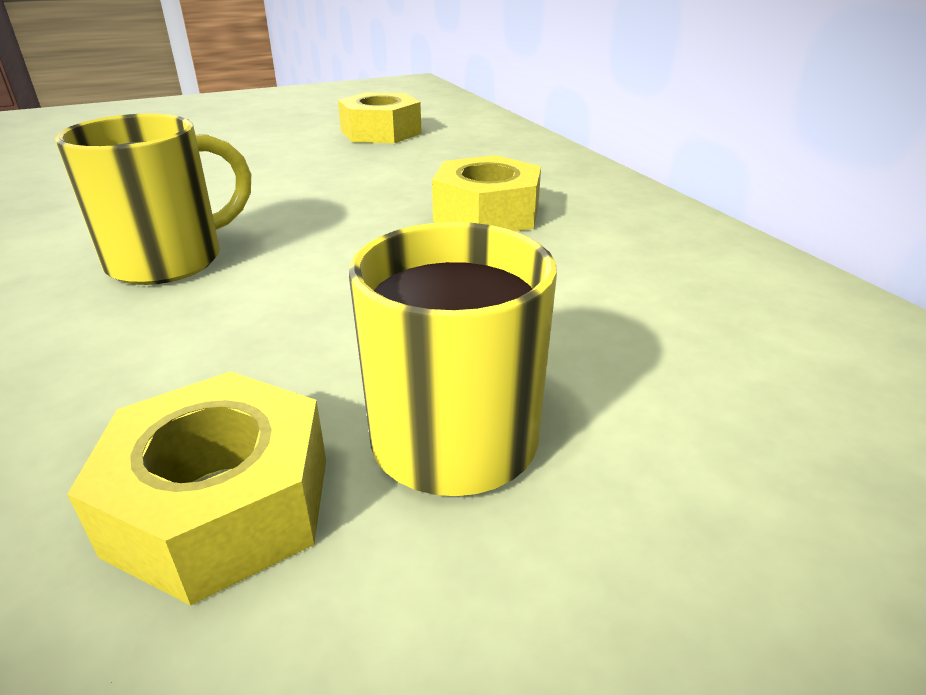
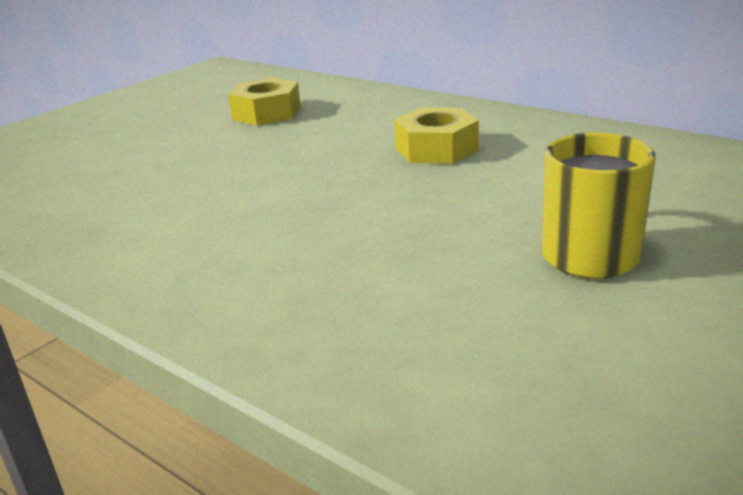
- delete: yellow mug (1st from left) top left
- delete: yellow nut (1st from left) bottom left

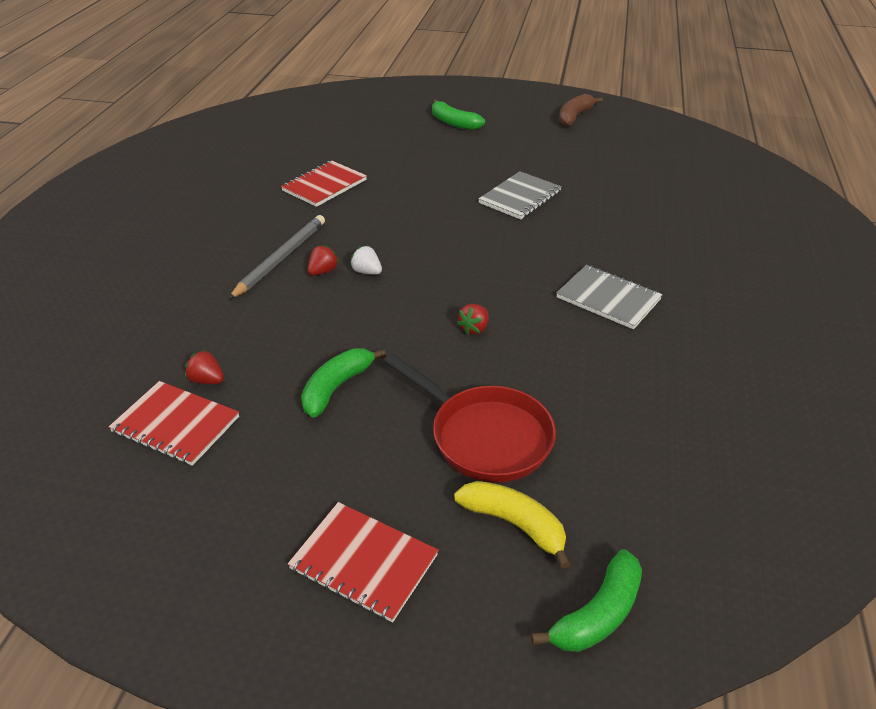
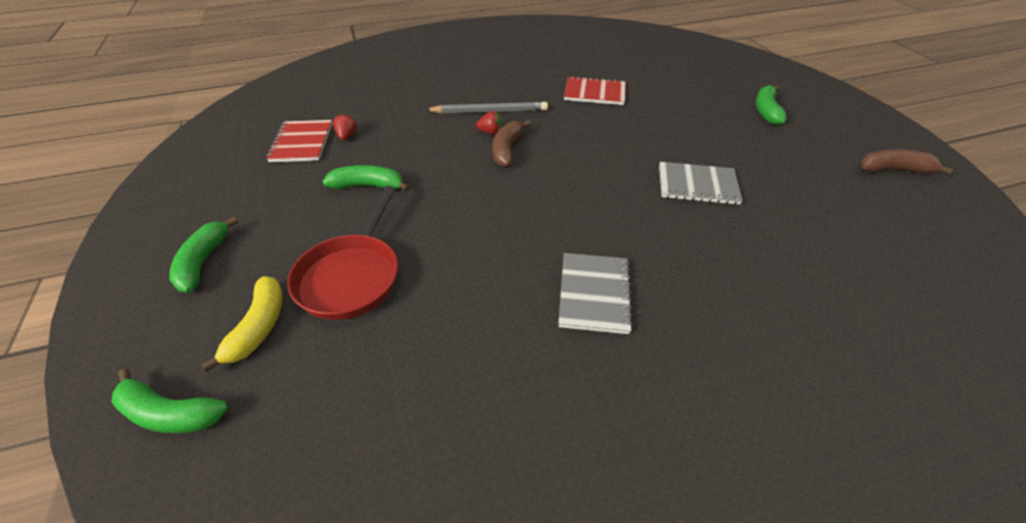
- replace: red notebook (3rd from left) bottom centre to green banana (2nd from left) middle left
- replace: white strawberry centre to brown banana (1st from left) top centre
- delete: red strawberry (3rd from left) centre

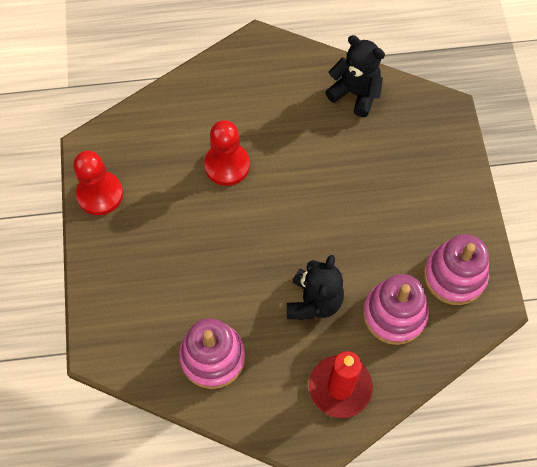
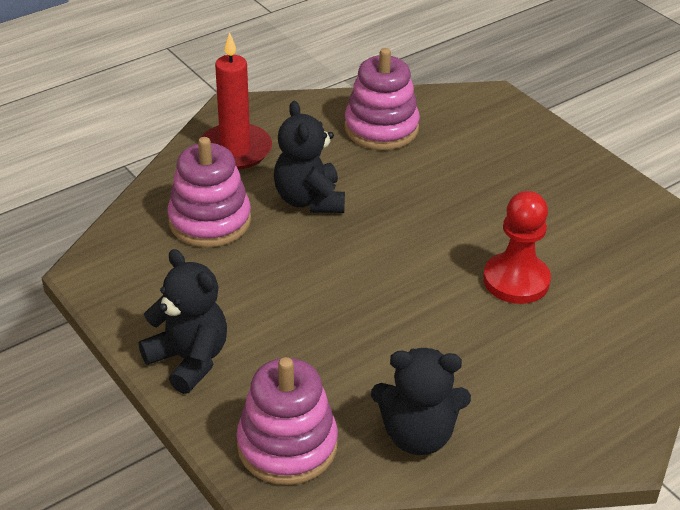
- delete: red pawn (1st from left) middle left
- move: pink stacking toy (3rd from left in the first image) middle right to pink stacking toy (2nd from left) bottom centre
- insert: black teddy bear (1st from left) middle left

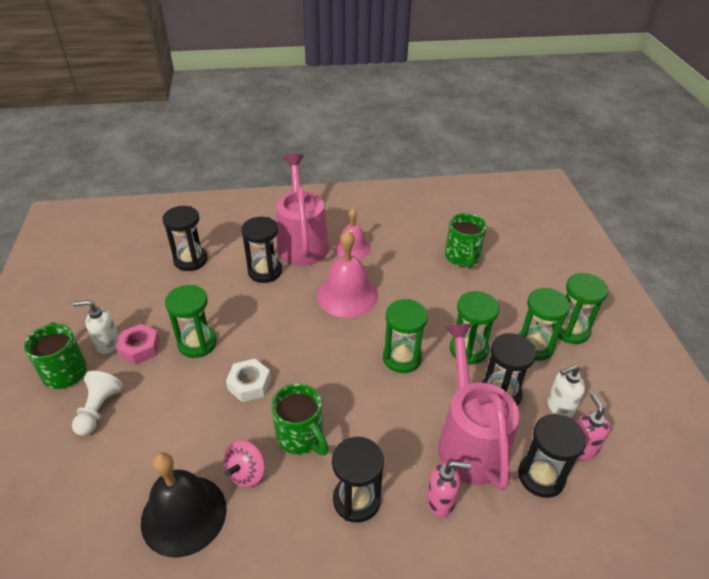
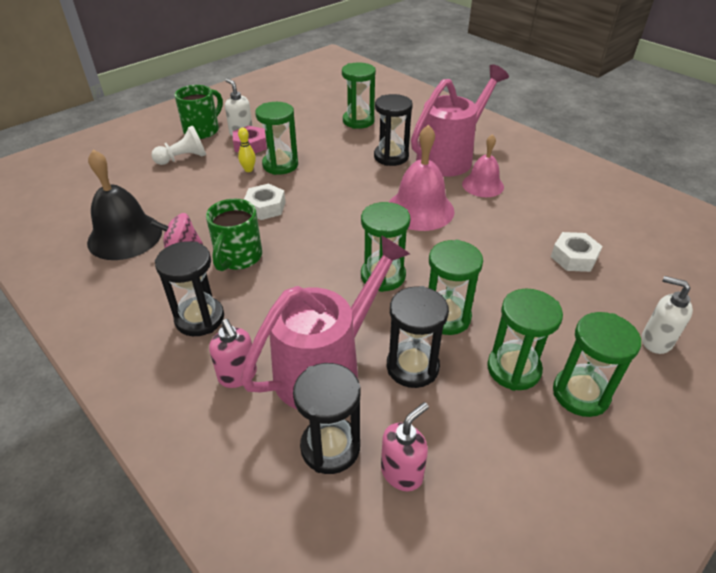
- recolor: black hourglass (1st from left) middle left to green hourglass (2nd from left) top centre
- replace: green mug (3rd from left) centre to white nut (2nd from left) middle right
- move: white soap dispenser (2nd from left) bottom right to middle right
- insert: yellow bowling pin top centre

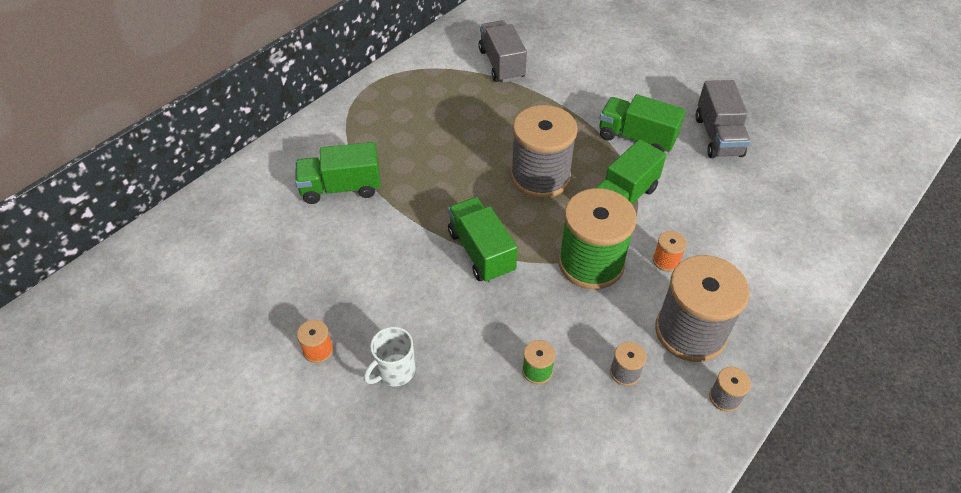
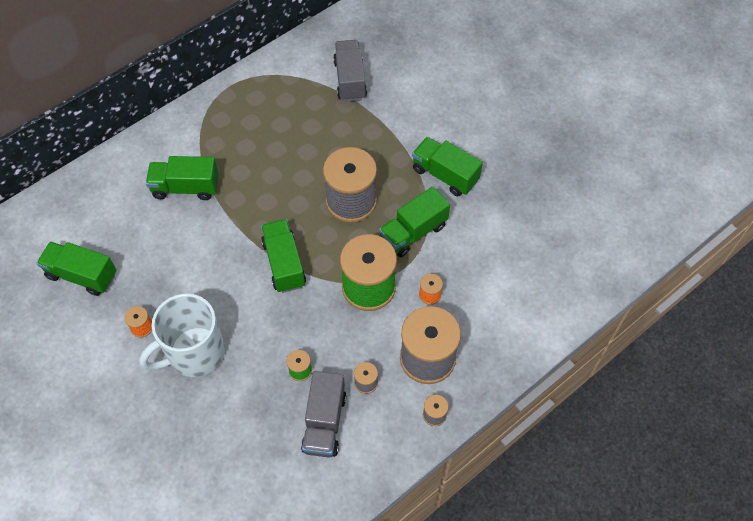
- resize: white mug bottom centre = middle left x1.93
- move: grey truck (2nd from left in the first image) top right to grey truck (1st from left) bottom centre
- insert: green truck (1st from left) middle left

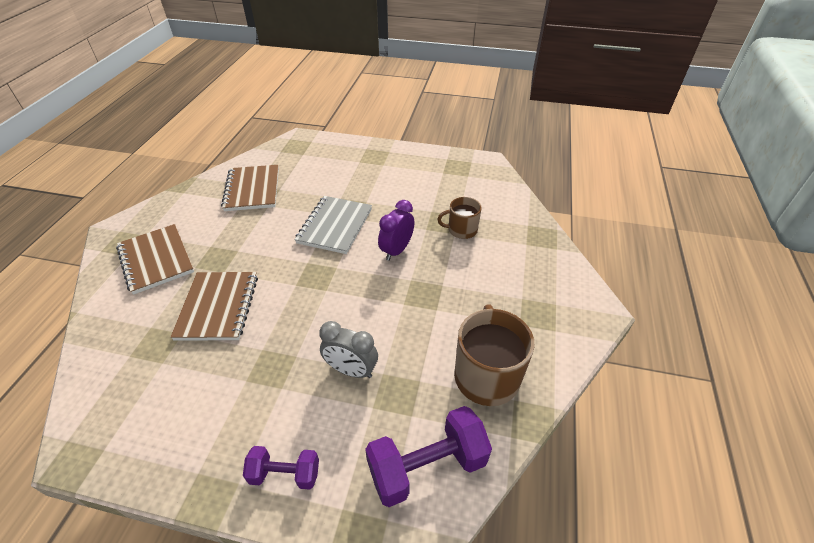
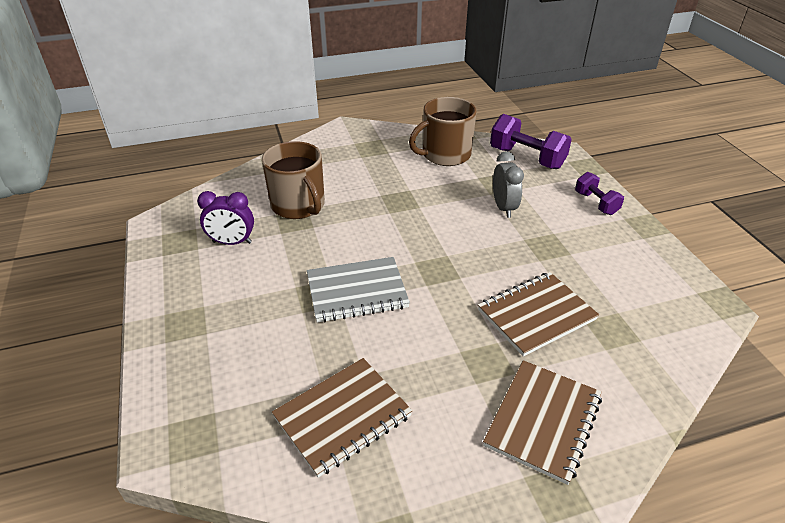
- move: purple clock centre to middle left
- resize: brown mug (1st from left) centre = centre x1.71

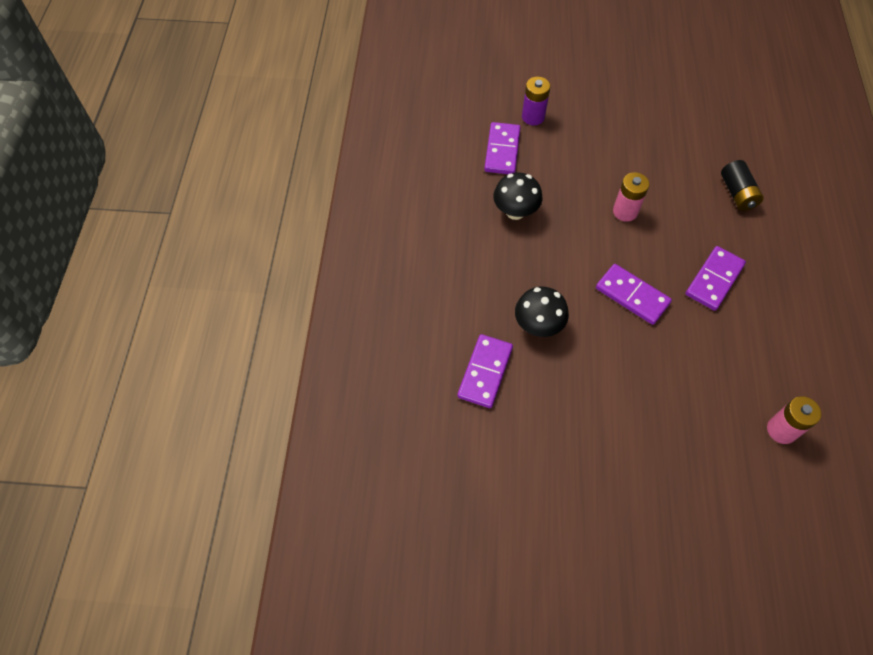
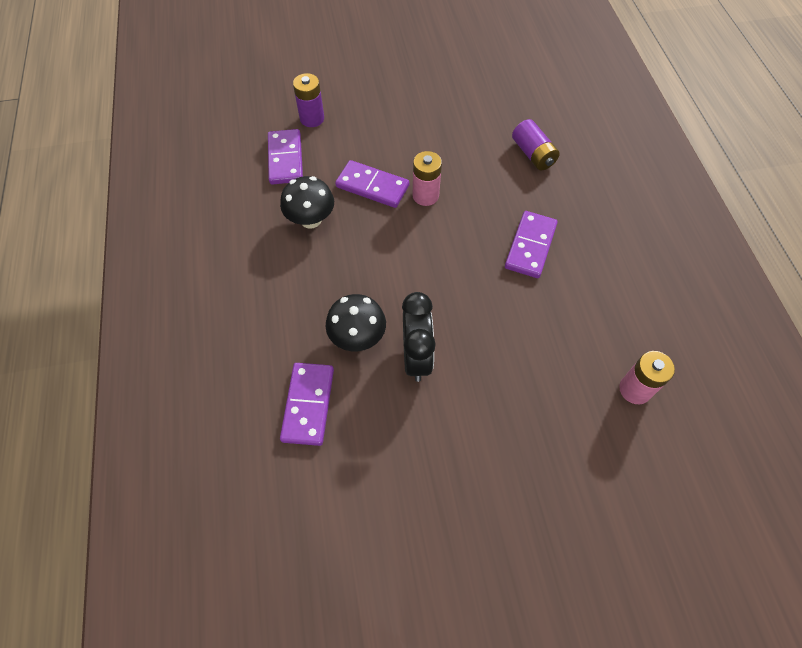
- move: purple domino (3rd from left) middle right to top centre
- recolor: black battery top right to purple battery (2nd from left) top right
- insert: black clock centre

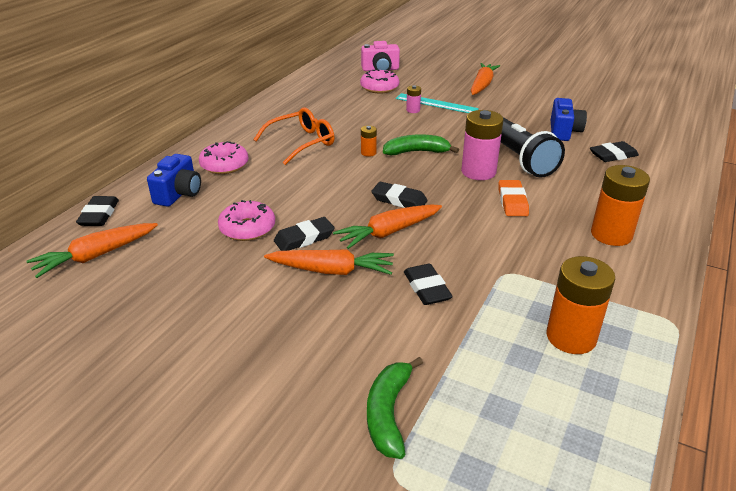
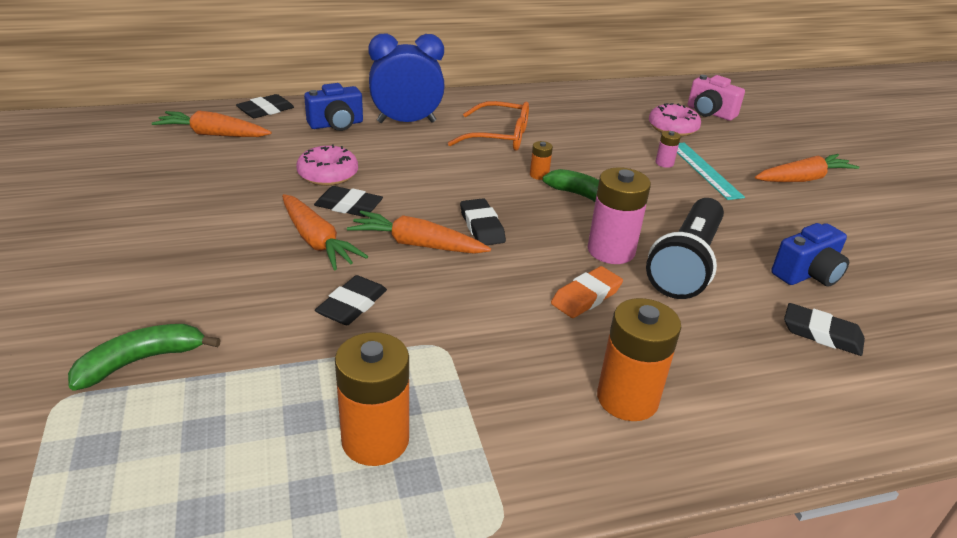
- replace: pink donut (1st from left) top left to blue clock top centre

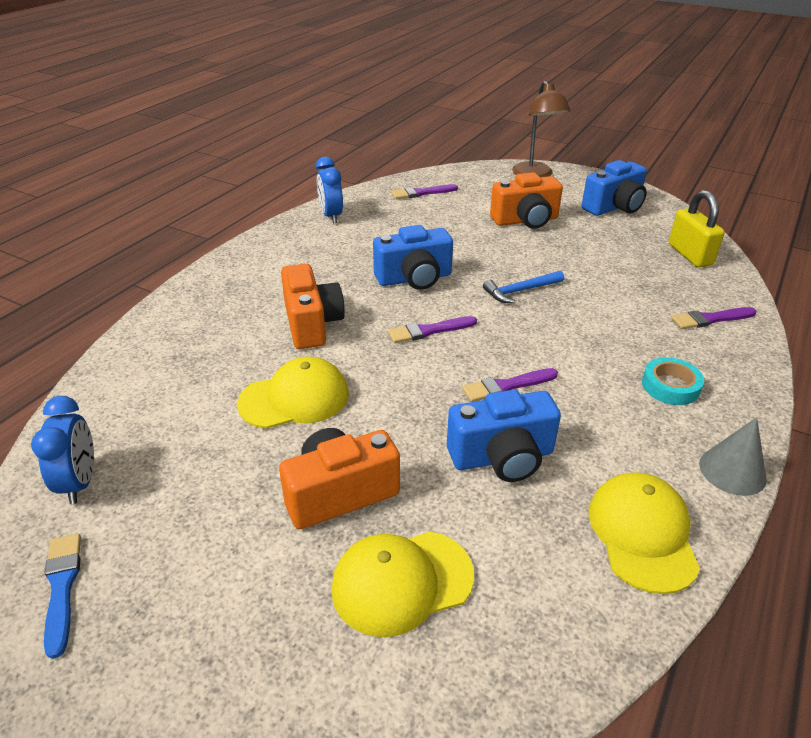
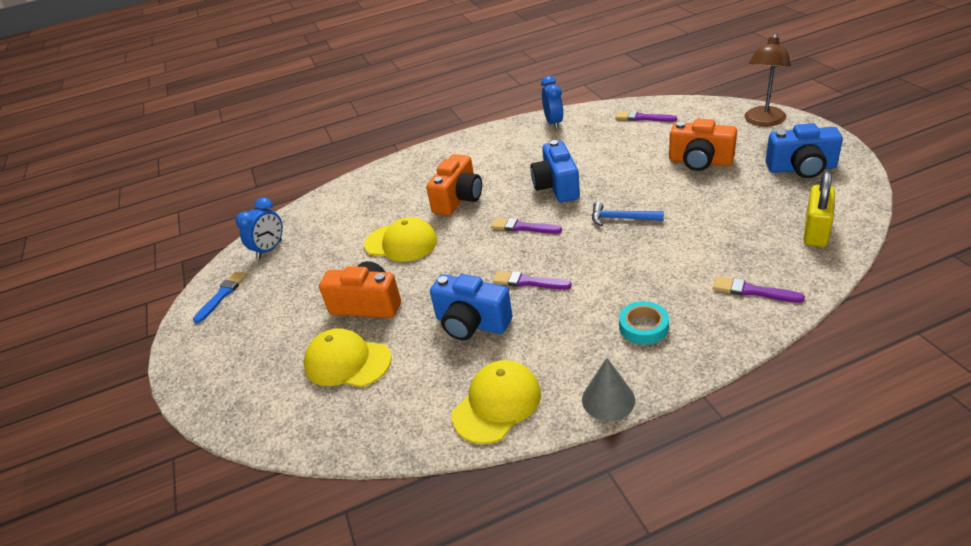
- rotate: blue clock (2nd from left) top centre = top centre 150 degrees clockwise
- rotate: blue camera (1st from left in the first image) centre = top centre 60 degrees clockwise

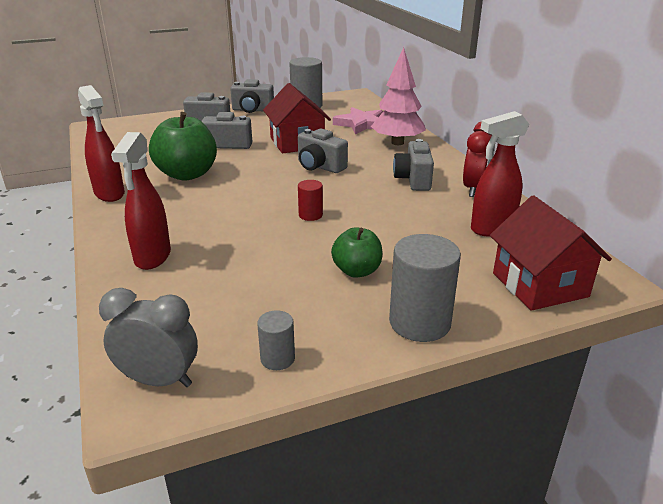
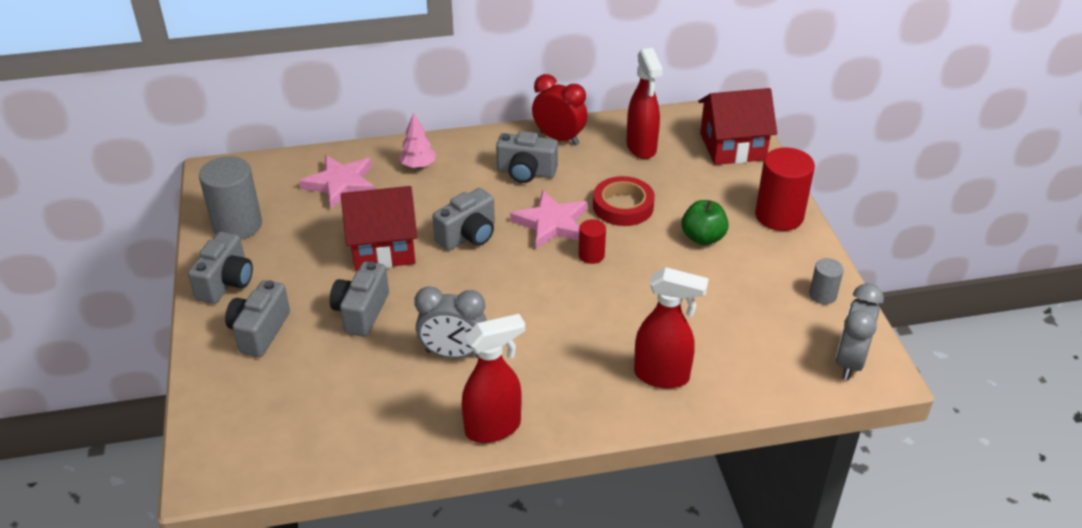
- replace: green apple (1st from left) top left to grey clock (1st from left) centre
- resize: pink tree top centre = top centre x0.55
- recolor: grey cylinder (3rd from left) centre to red cylinder (2nd from left) middle right
- insert: pink star (2nd from left) centre
- insert: red tape centre

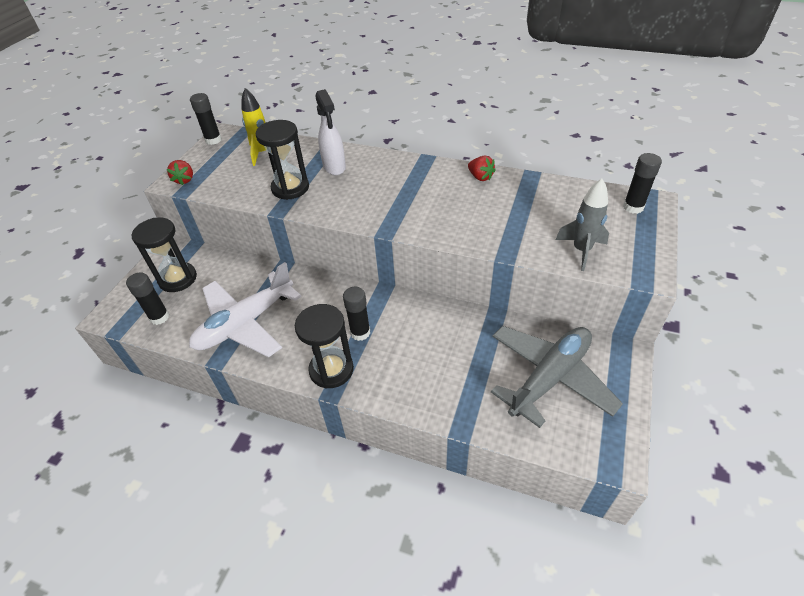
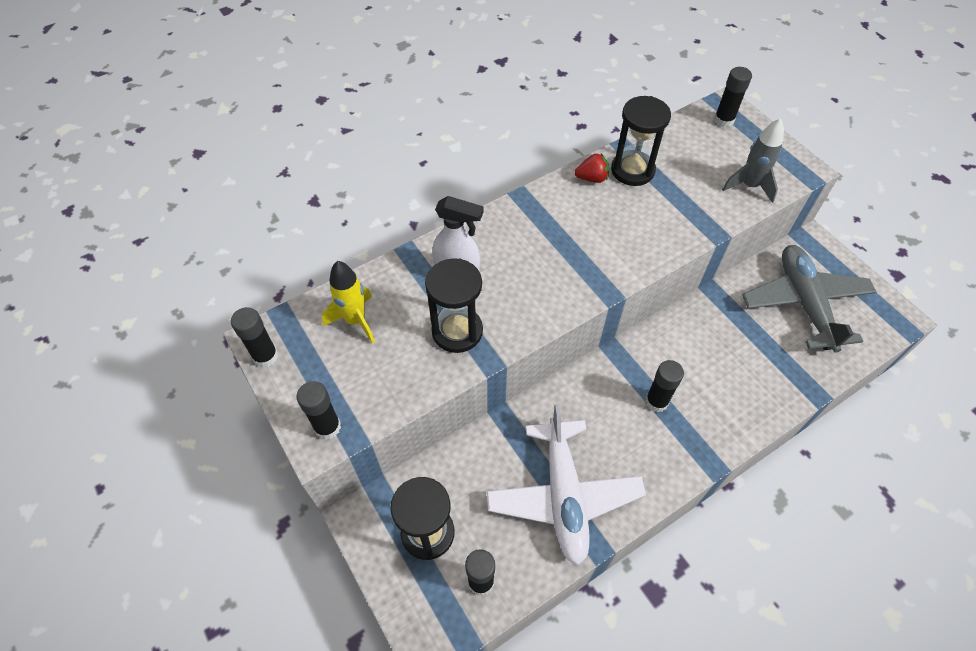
- replace: red strawberry (1st from left) top left to black glue stick (2nd from left) middle left
- move: black hourglass (3rd from left) centre to top centre

